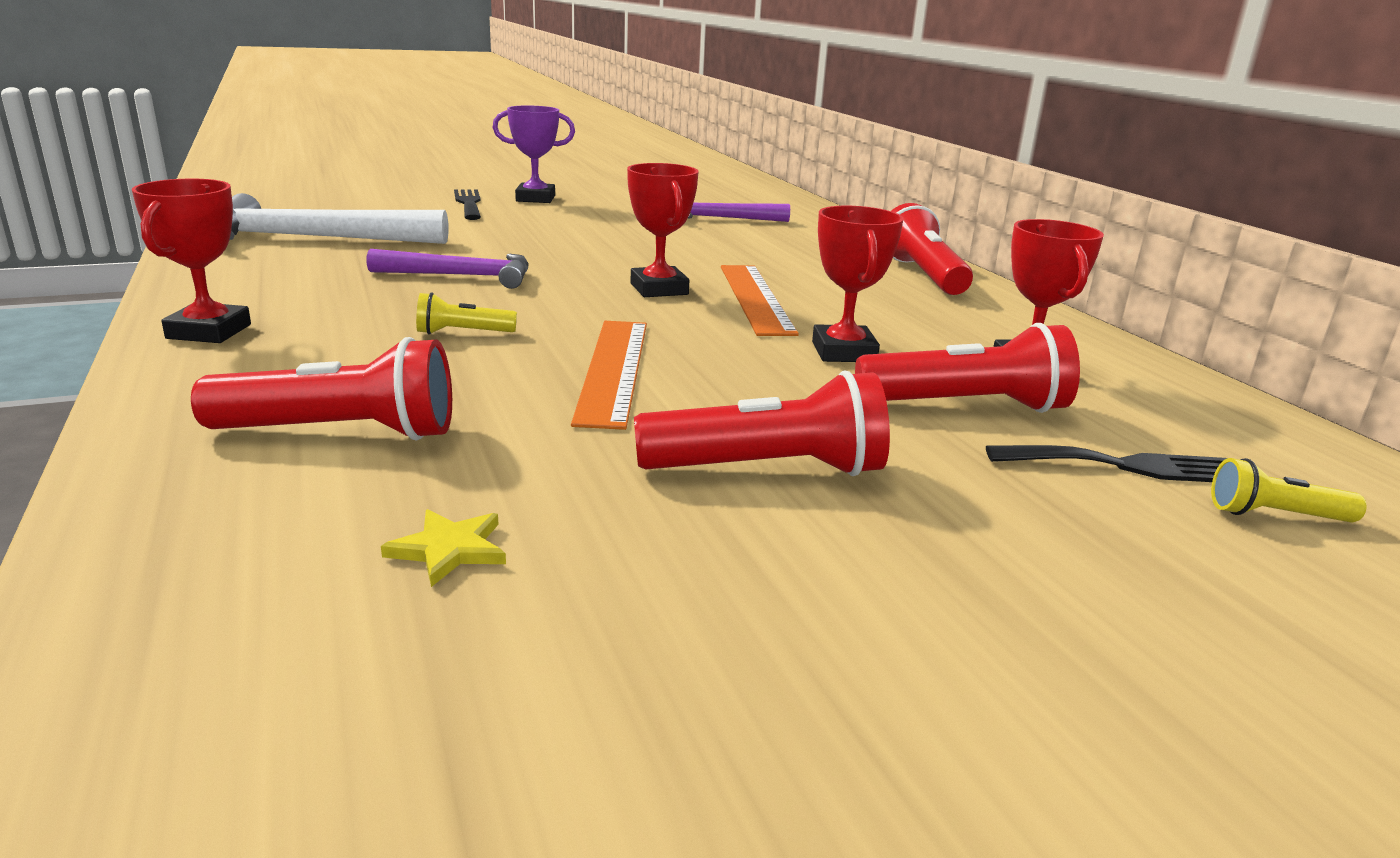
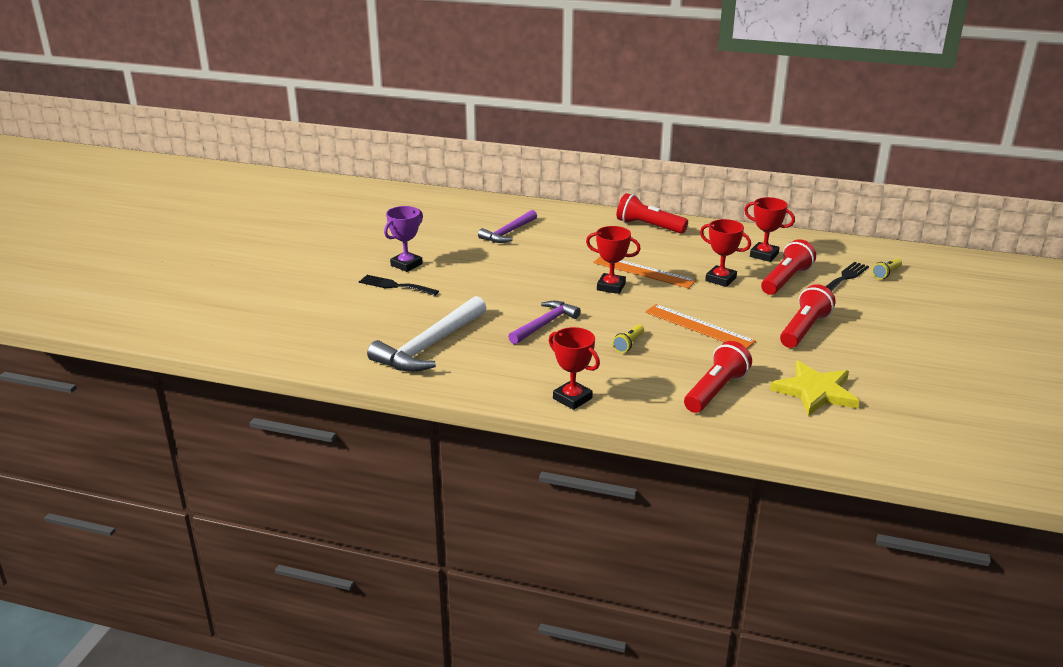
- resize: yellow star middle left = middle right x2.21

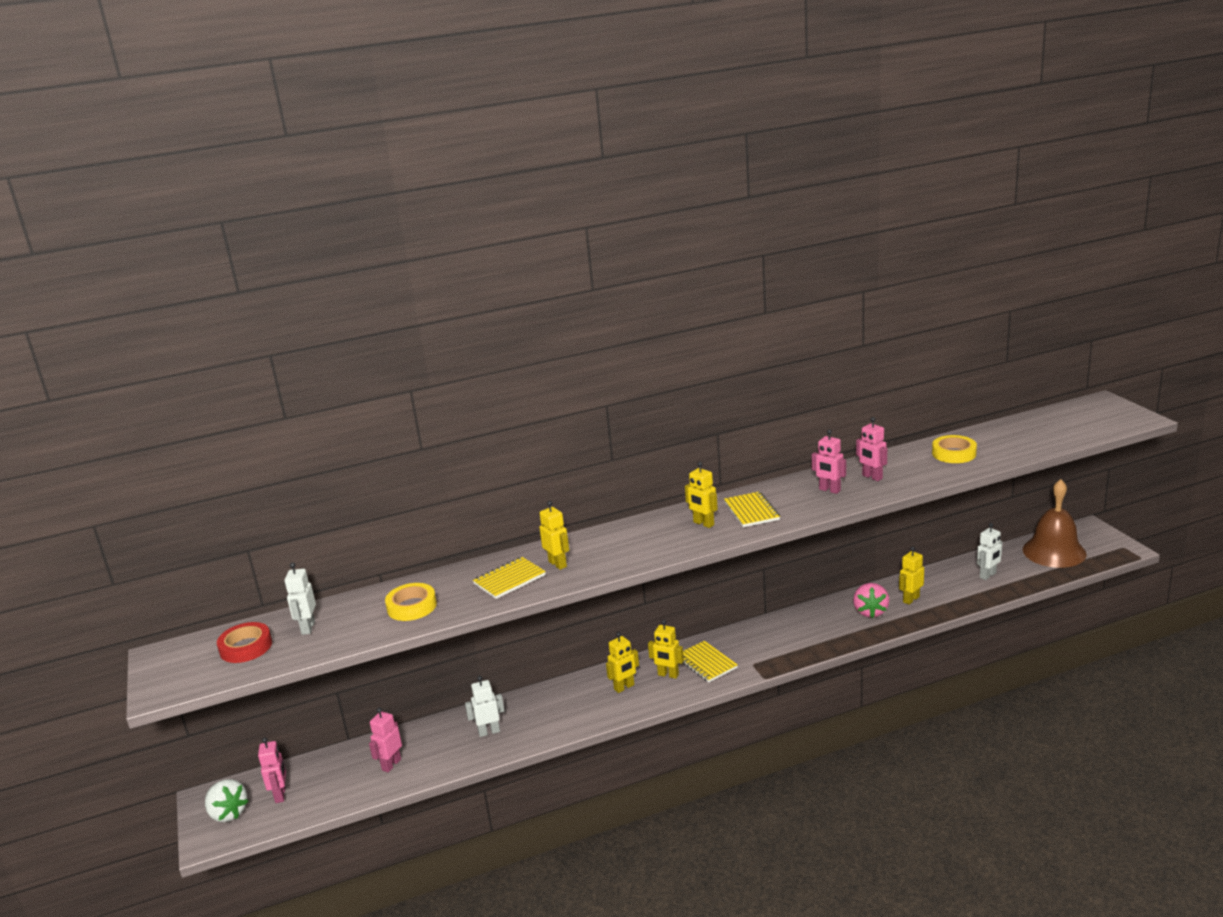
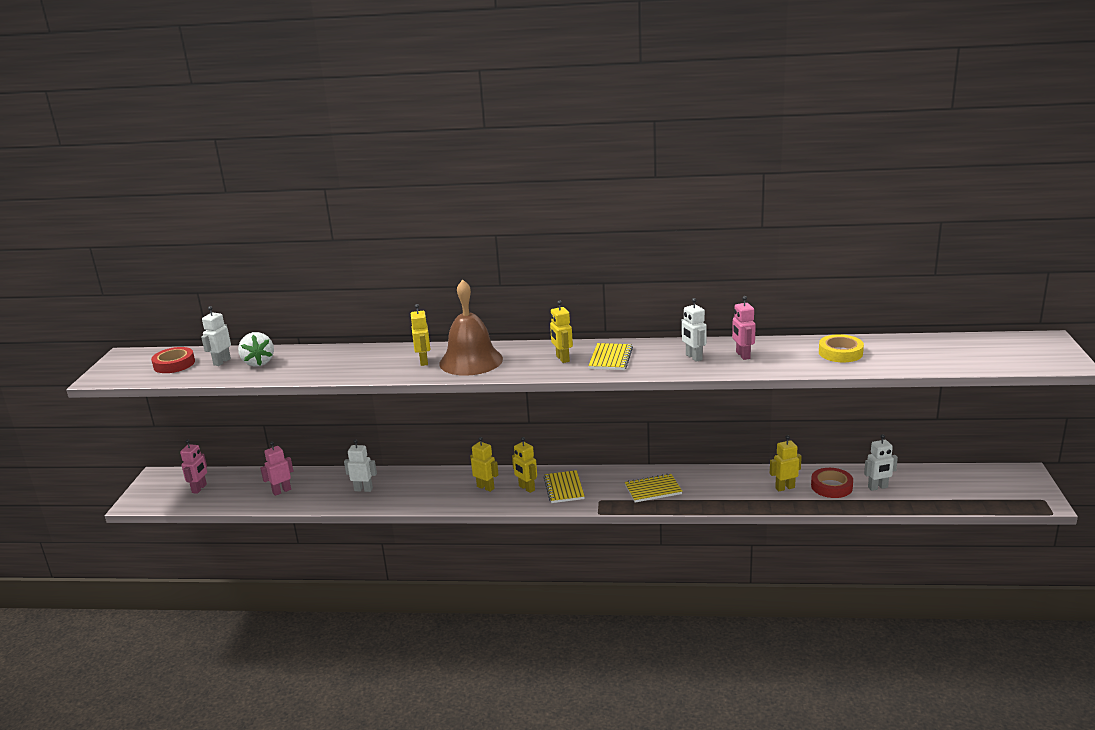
- move: white strawberry bottom left to middle left
- delete: yellow tape (1st from left) centre
- move: yellow notebook (1st from left in the first image) centre to yellow notebook (3rd from left) bottom centre
- rotate: yellow robot (2nd from left) bottom centre = centre 135 degrees counterclockwise
- recolor: pink robot (3rd from left) middle right to white robot (3rd from left) centre
- delete: pink strawberry middle right
- move: brown bell middle right to centre
- insert: red tape (2nd from left) middle right

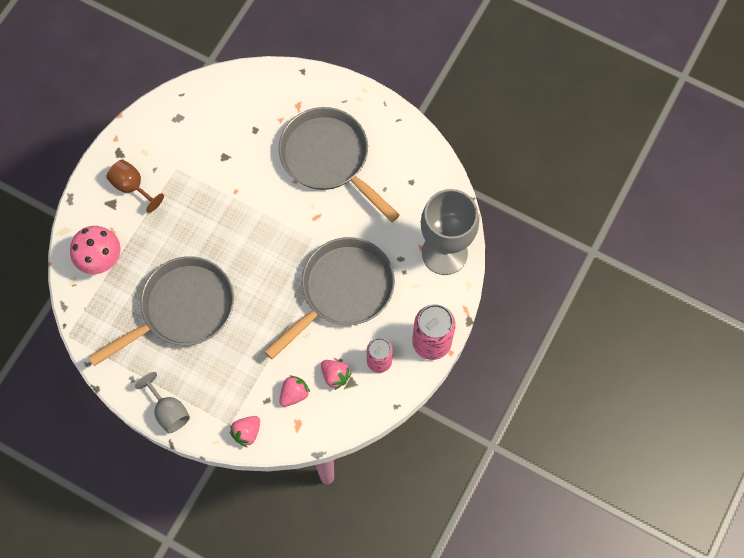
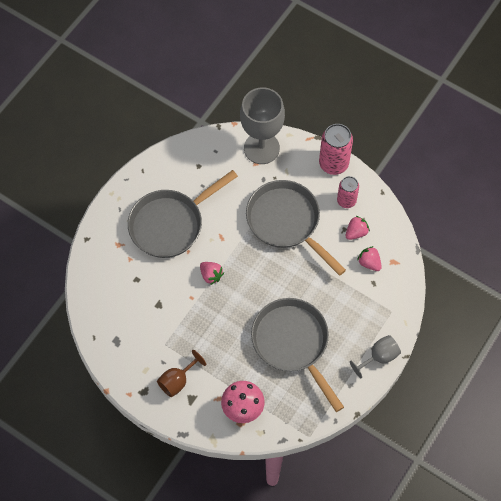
- move: pink strawberry (1st from left) bottom left to centre

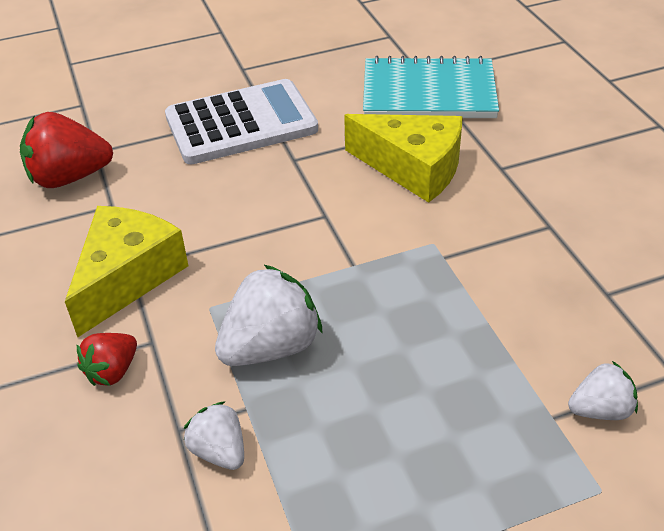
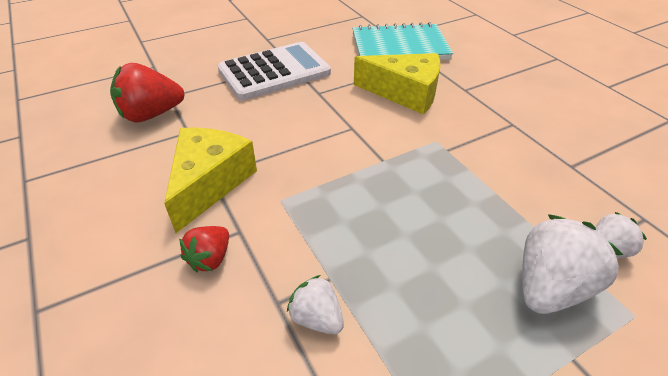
- move: white strawberry (2nd from left) centre to bottom right

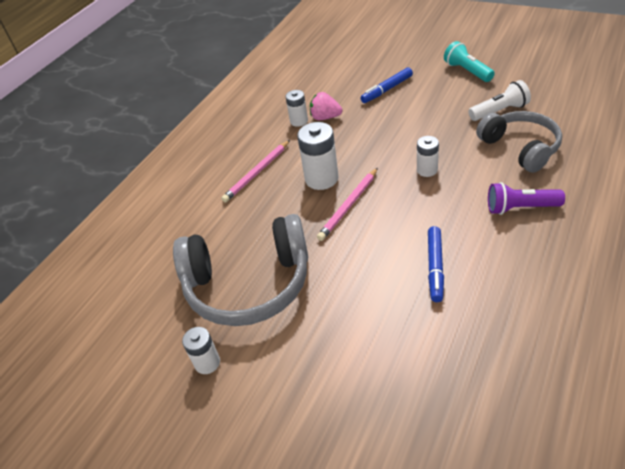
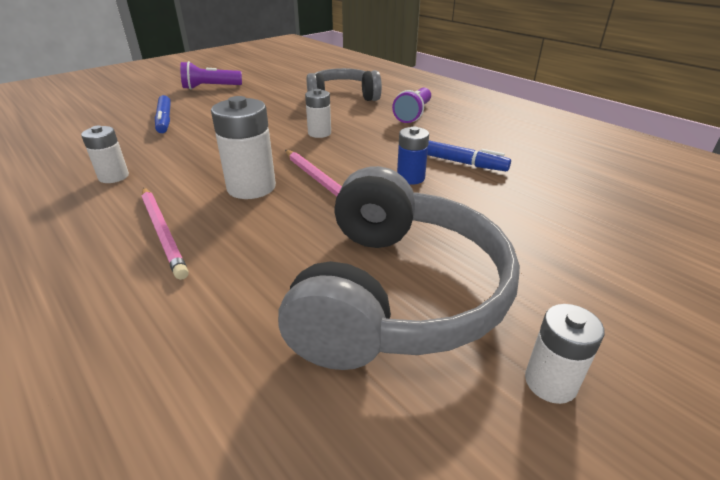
- delete: pink strawberry top centre
- recolor: turquoise flashlight top right to purple flashlight (1st from left) top left
- delete: white flashlight top right
- insert: blue battery top centre

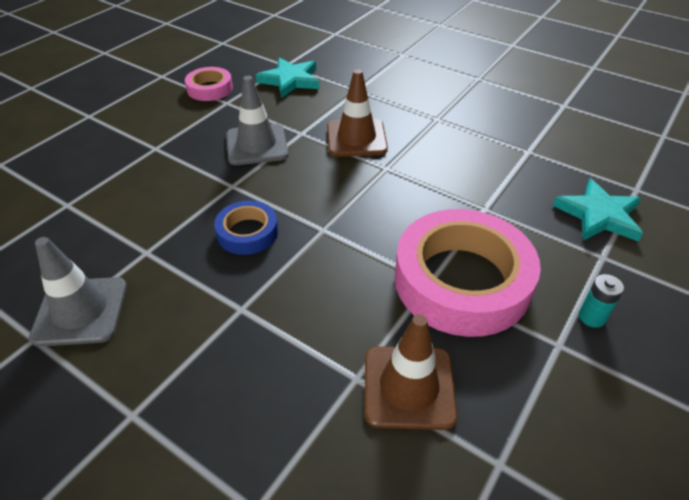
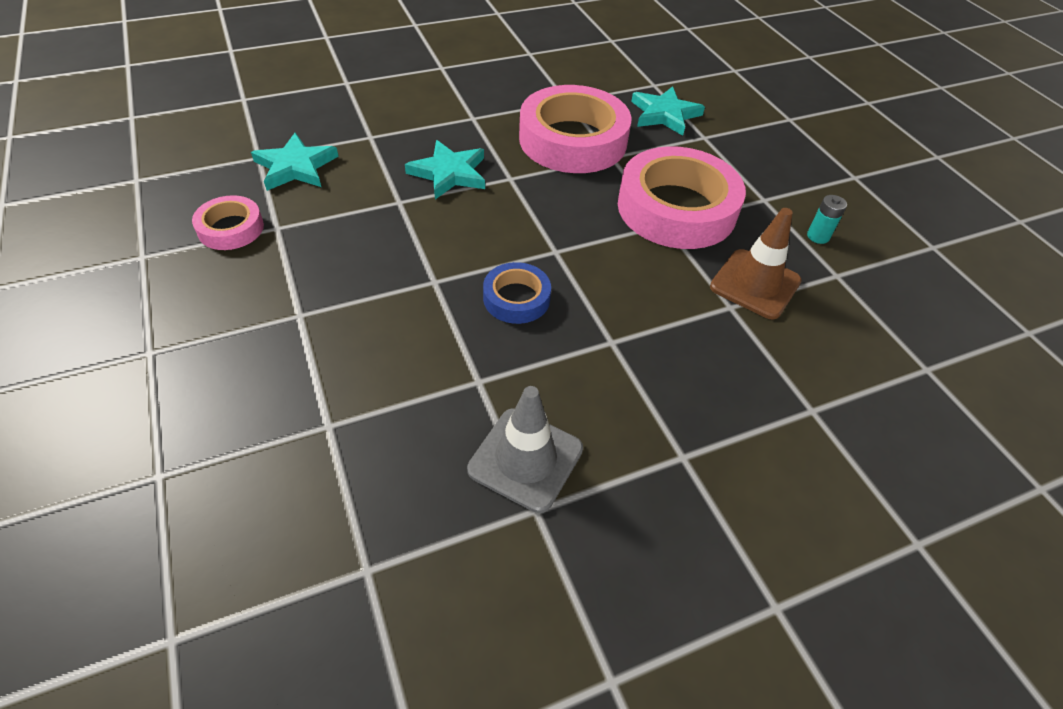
- delete: grey traffic cone (2nd from left) top centre
- replace: brown traffic cone (1st from left) top centre to turquoise star (2nd from left) top centre
- move: turquoise battery middle right to top right
- insert: pink tape (2nd from left) top centre

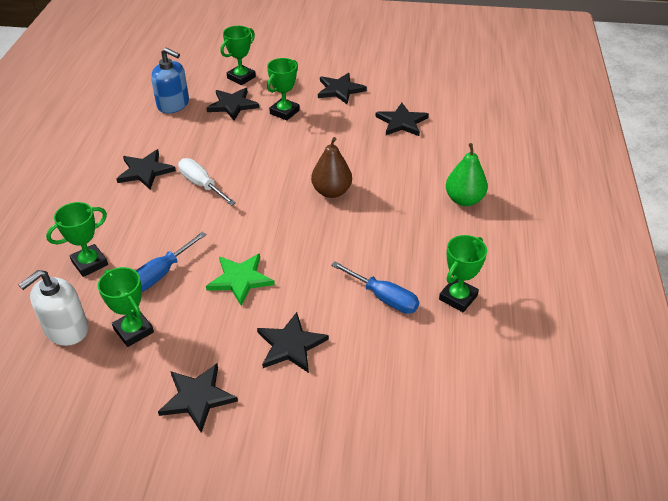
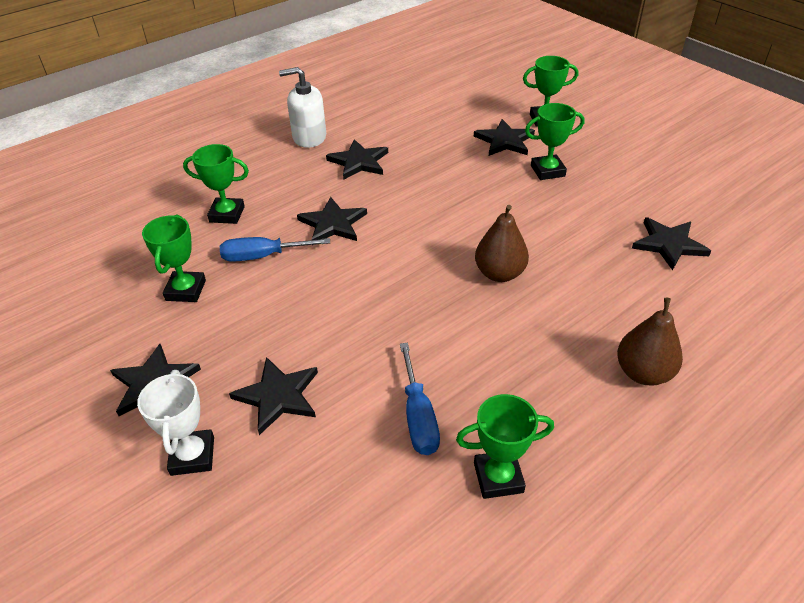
- move: white soap dispenser middle left to top centre
- delete: blue soap dispenser top left
- delete: white screwdriver middle left
- delete: green star centre
- move: black star (5th from left in the first image) top centre to black star (3rd from left) centre
- recolor: green pear middle right to brown pear (2nd from left) middle right
- insert: white trophy bottom left

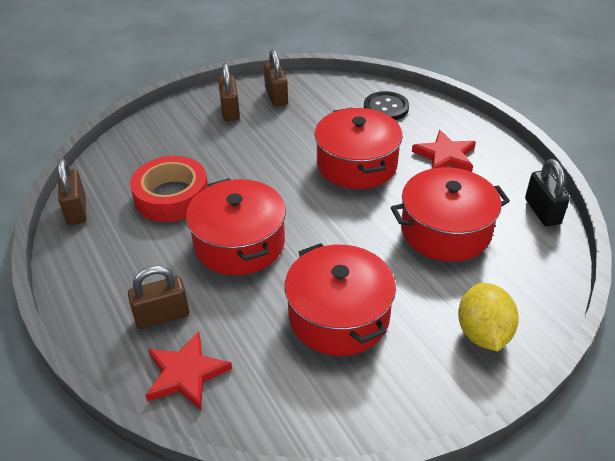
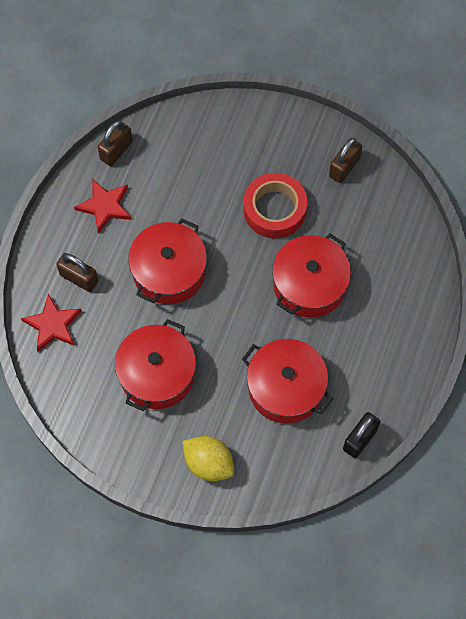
- move: red tape middle left to top centre
- delete: brown padlock (3rd from left) top centre
- delete: black button top centre
- move: red star (2nd from left) top right to top left
- rotate: yellow lemon bottom right = bottom centre 75 degrees clockwise

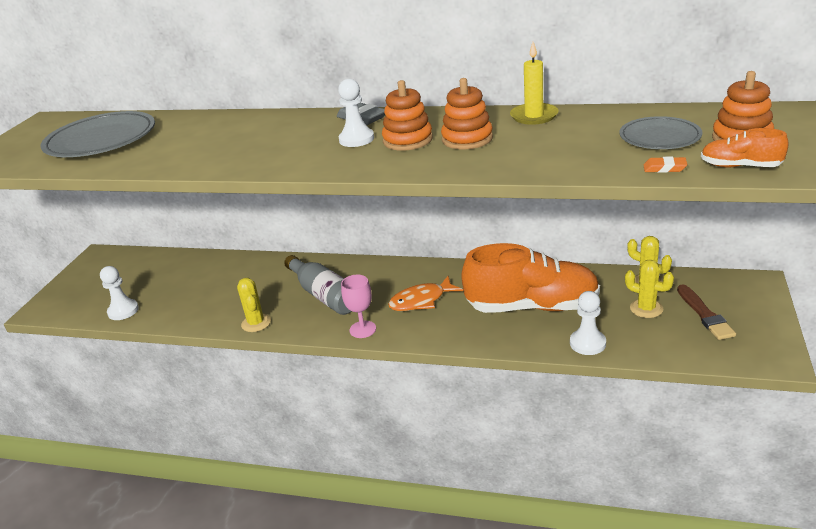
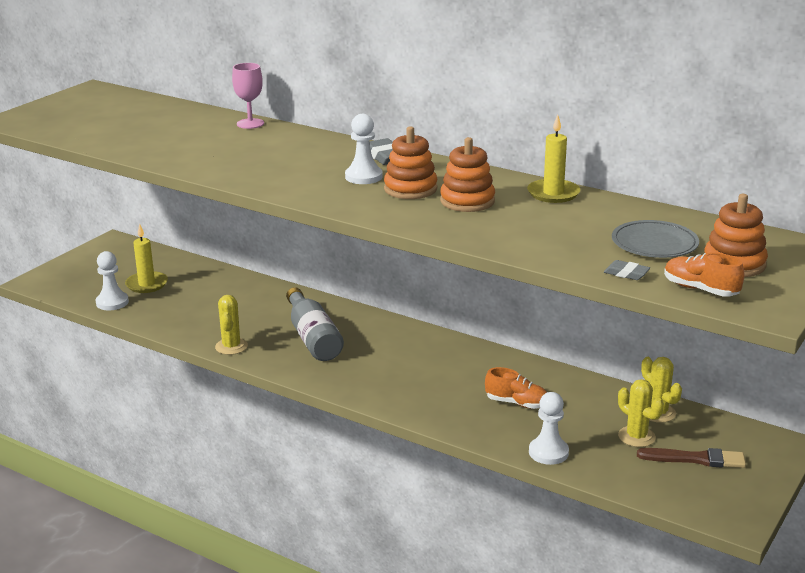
- delete: grey plate (1st from left) top left
- move: pink goblet centre to top left
- delete: orange fish centre
- resize: orange shoe (1st from left) centre = bottom centre x0.44
- recolor: orange eraser top right to grey eraser (2nd from left) middle right
- rotate: brown brush middle right = bottom right 90 degrees counterclockwise
- insert: yellow candle (1st from left) middle left

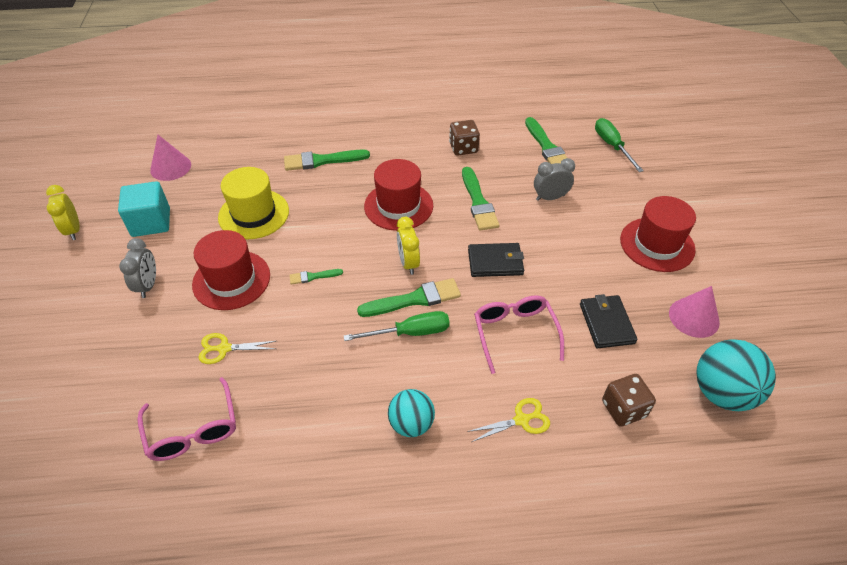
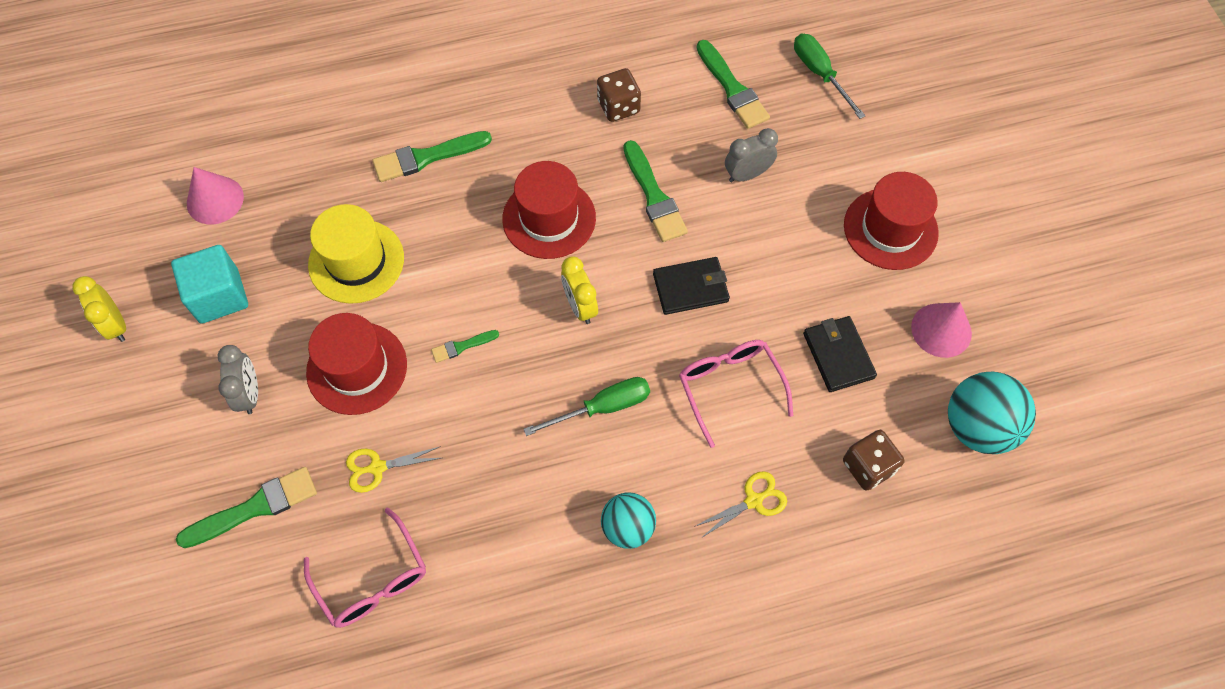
- move: green brush (3rd from left in the first image) centre to green brush (1st from left) bottom left

